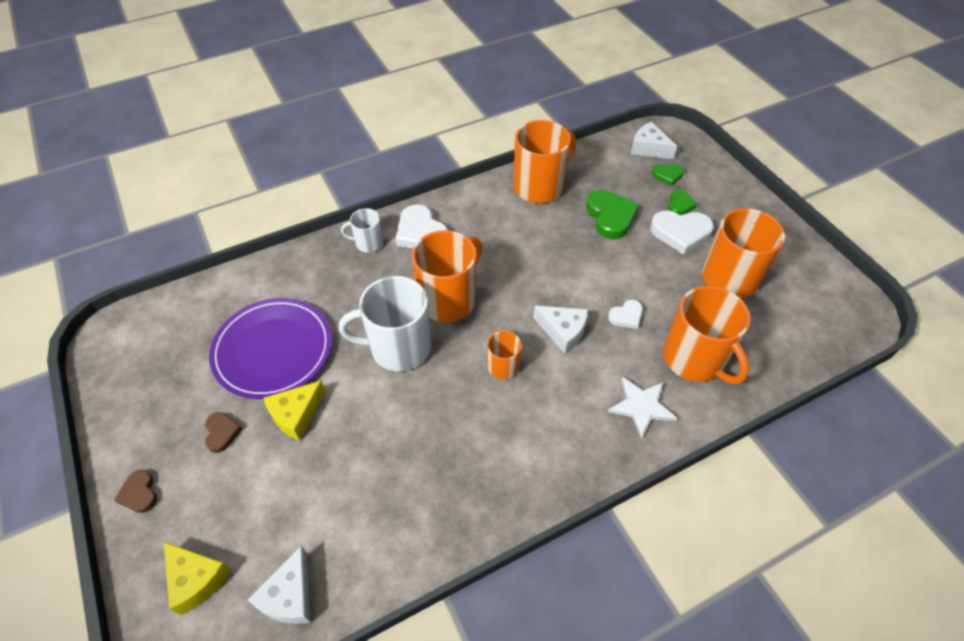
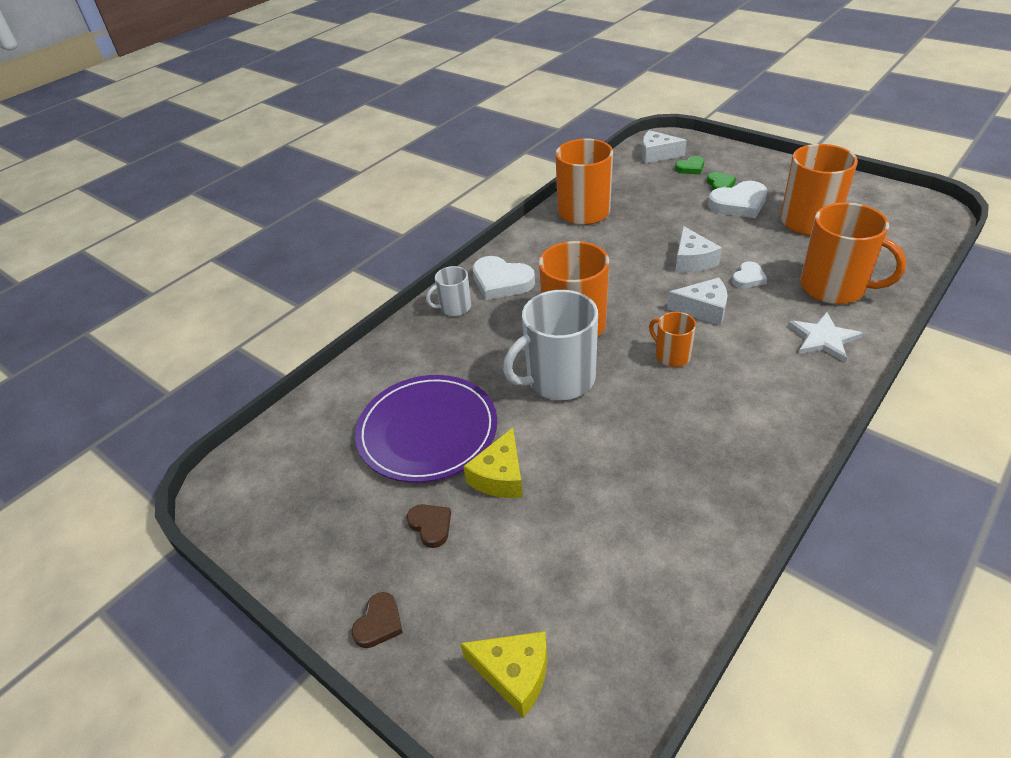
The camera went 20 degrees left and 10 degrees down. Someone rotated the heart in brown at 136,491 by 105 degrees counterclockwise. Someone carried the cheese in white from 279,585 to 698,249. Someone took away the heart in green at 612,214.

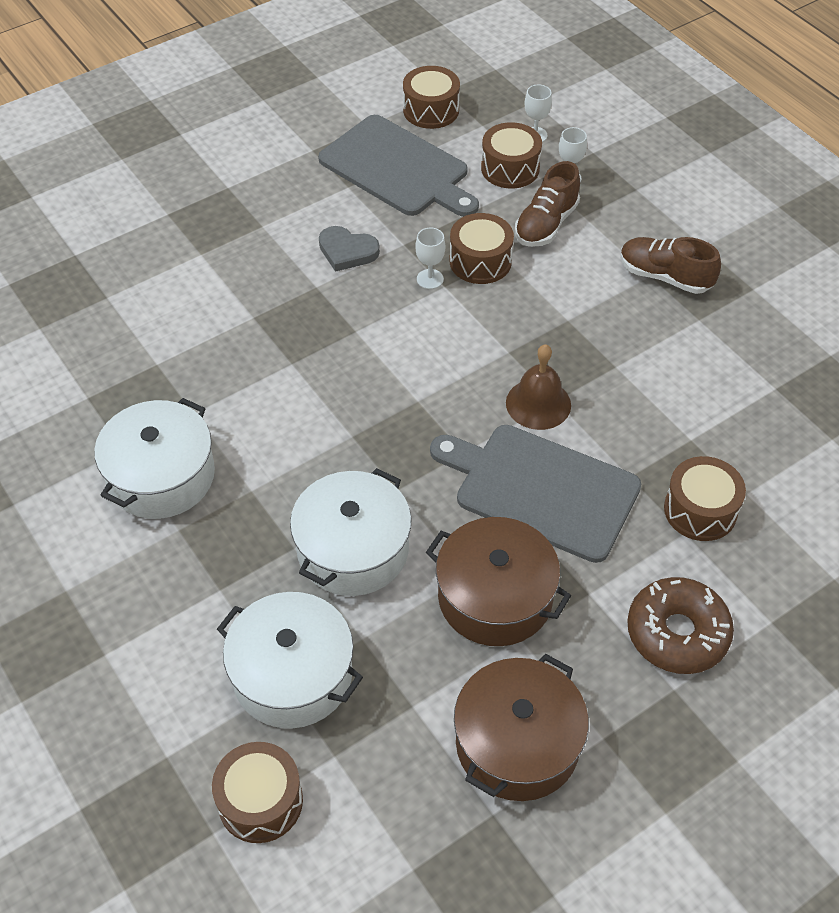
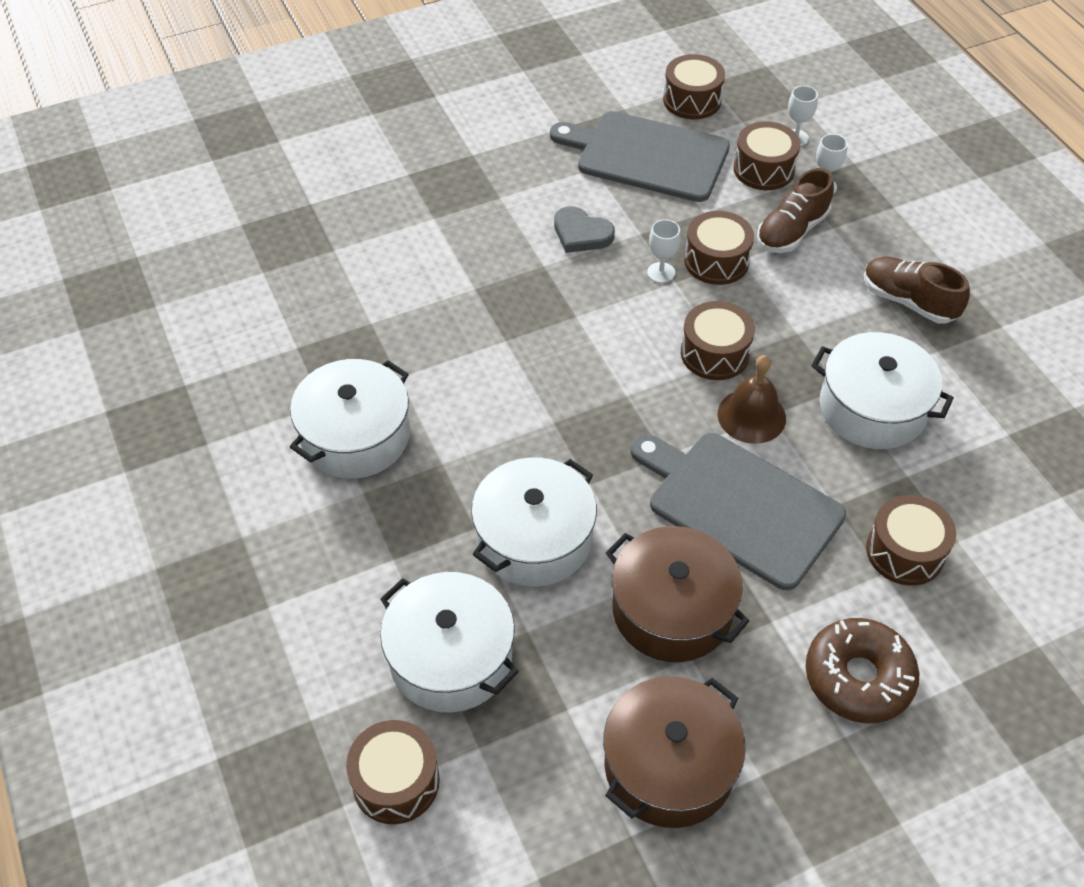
The camera went 10 degrees right and 0 degrees up. Someone rotated the cutting board in grey at 398,166 by 150 degrees clockwise. Someone put down the drum in brown at 718,340. Someone put down the pot in white at 882,390.

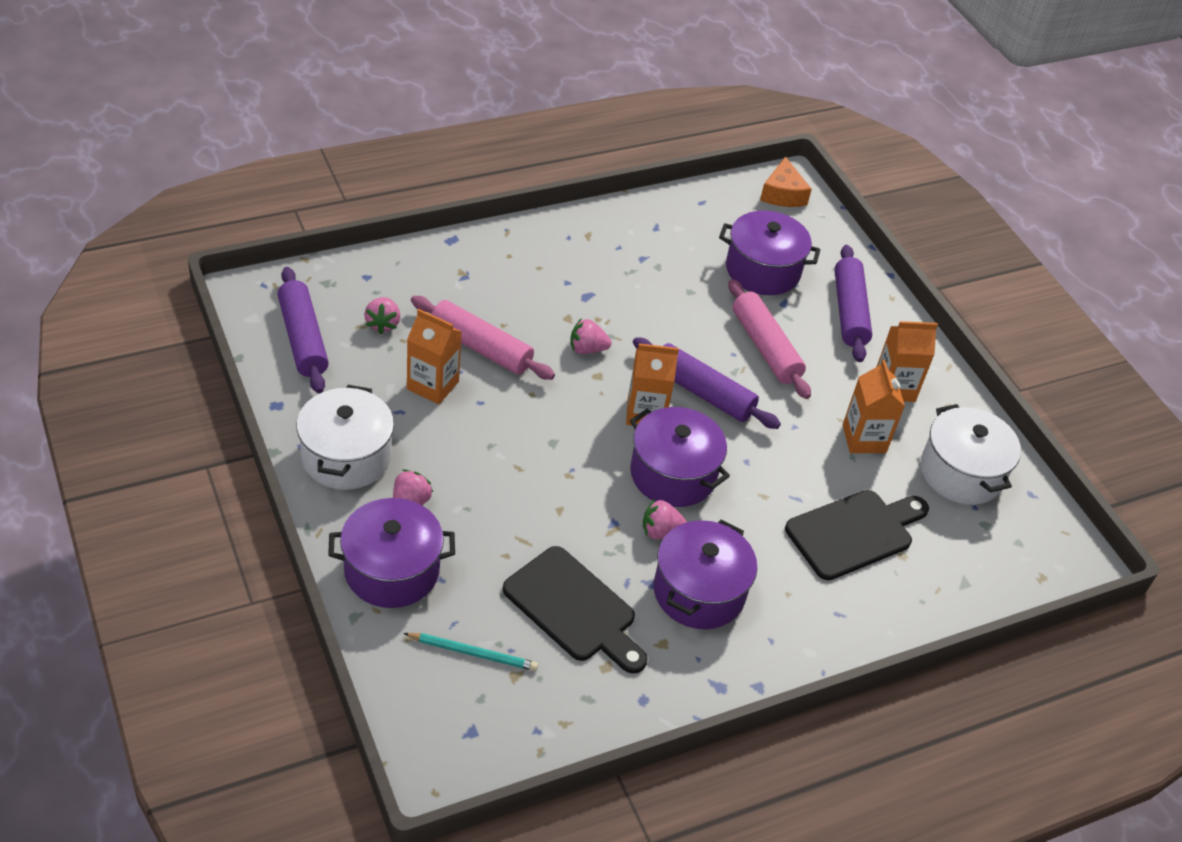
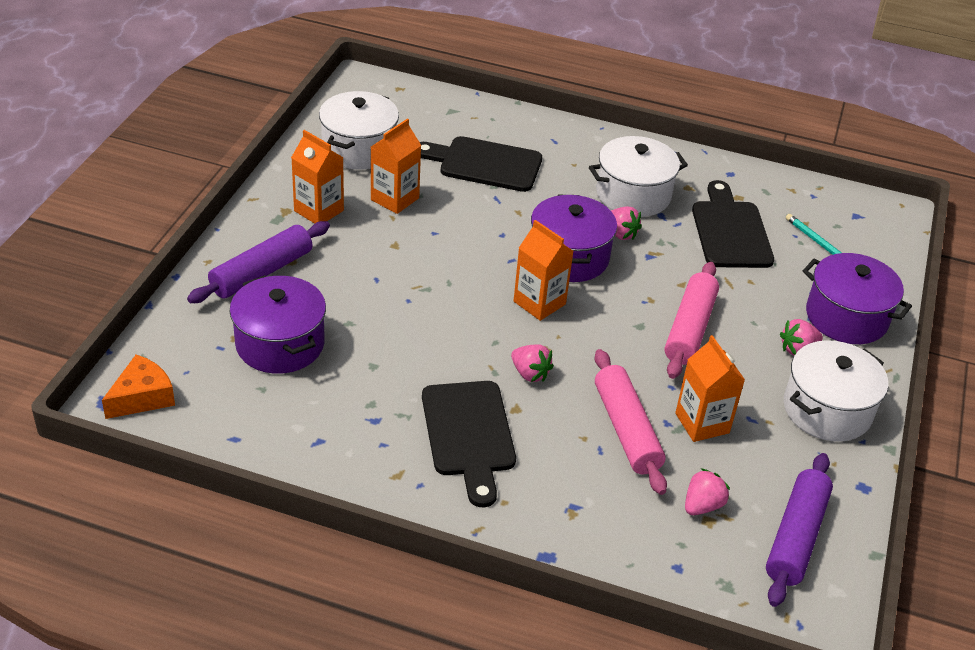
The camera went 135 degrees left and 5 degrees down. Someone put down the cutting board in black at 469,444. Someone repainted the pot in purple at 705,574, which became the pot in white at 638,176. Someone carried the rolling pin in pink from 769,339 to 692,320. Someone took away the rolling pin in purple at 707,383.

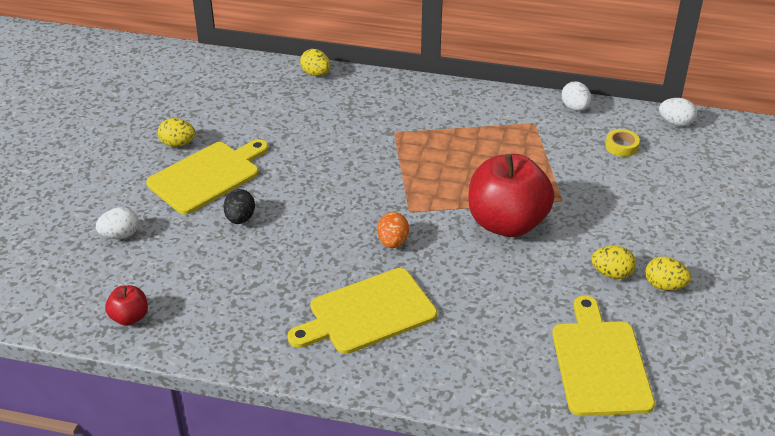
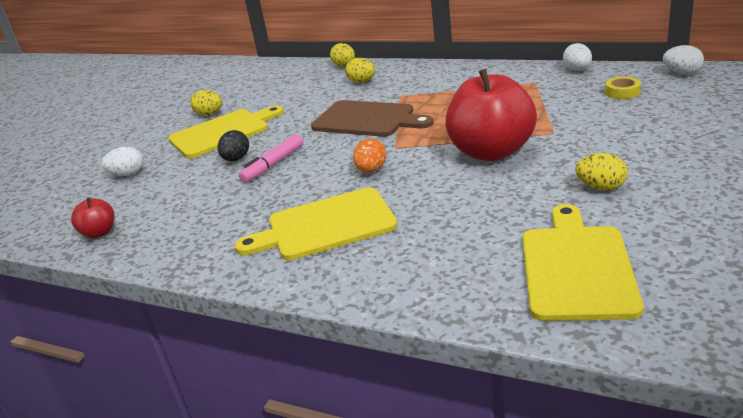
The camera went 15 degrees right and 10 degrees down. Someone put down the marker in pink at 271,158. Someone put down the cutting board in brown at 372,118. Someone carried the egg in yellow from 668,273 to 360,70.

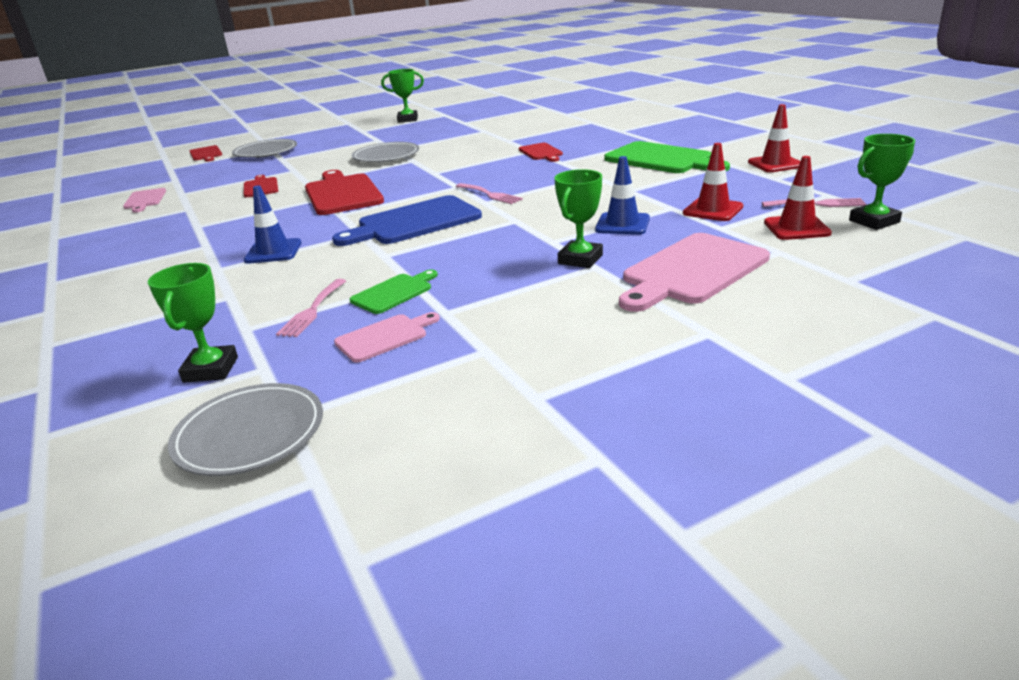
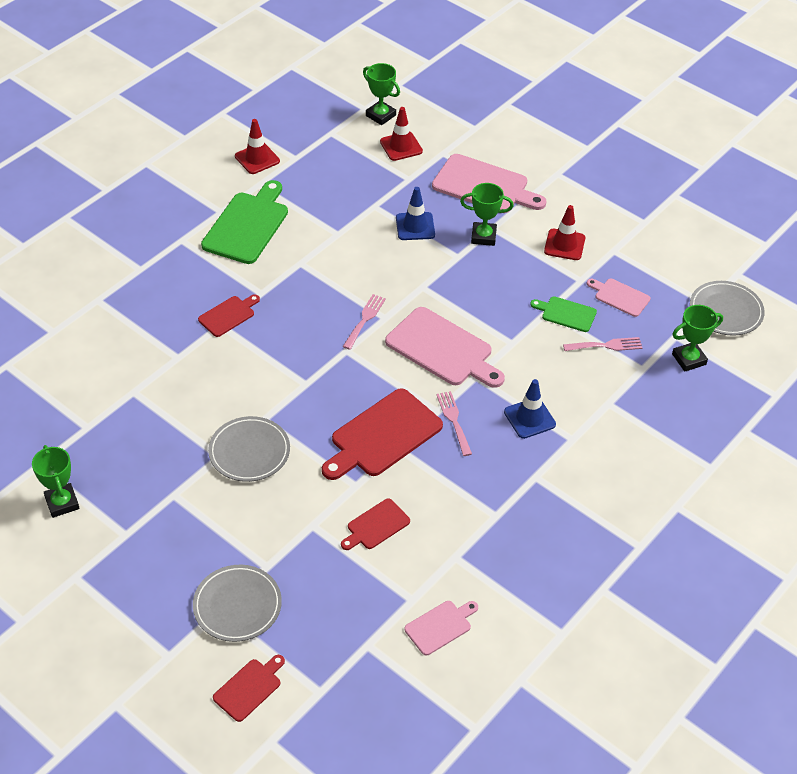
The camera went 115 degrees left and 20 degrees up. Someone repainted the cutting board in blue at 407,220, which became the cutting board in pink at 445,347. Someone carried the fork in pink from 814,202 to 454,423. Someone carried the traffic cone in red from 713,182 to 564,232.

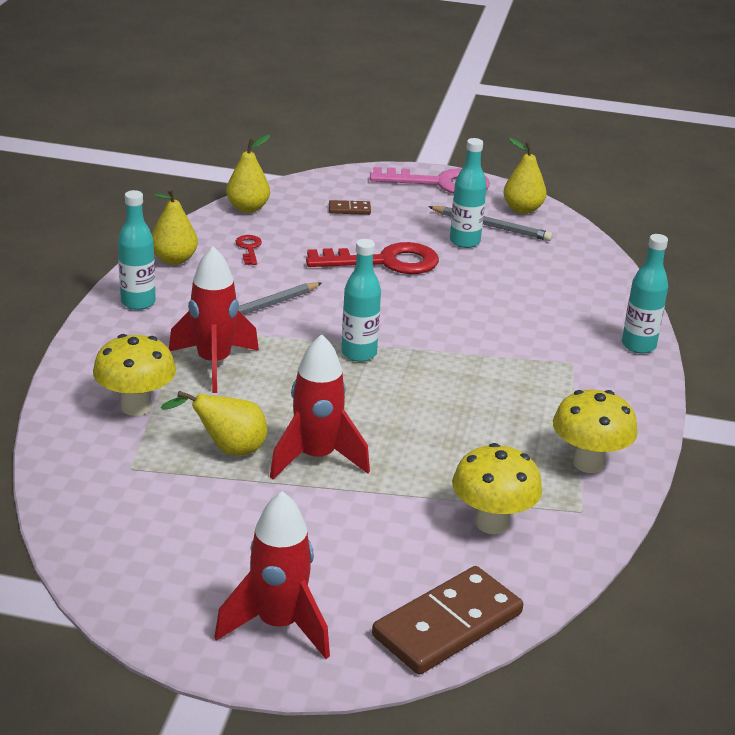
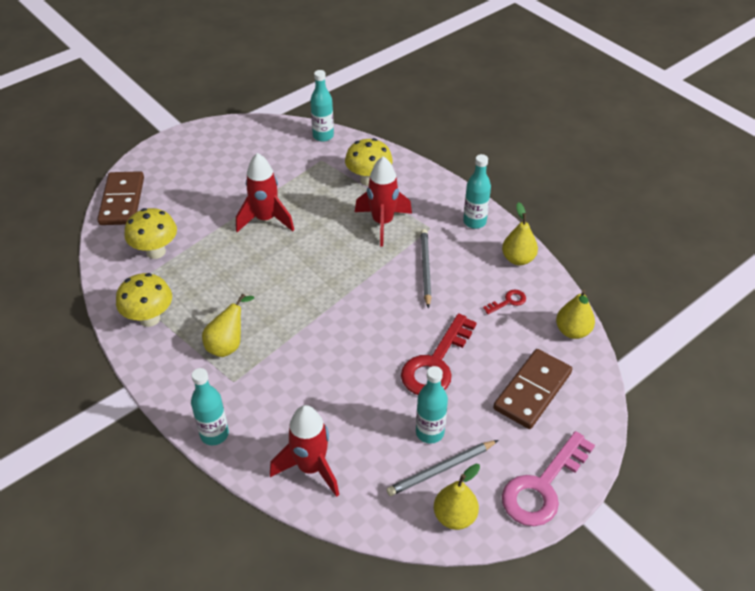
The camera went 130 degrees right and 15 degrees up. Someone carried the pear in yellow from 214,423 to 228,325. Someone carried the rocket in red from 272,575 to 304,451. Someone carried the bottle in turquoise from 361,300 to 322,106. Someone rotated the key in red at 248,250 by 60 degrees counterclockwise. Someone scaled the domino in brown at 350,207 by 2.27.

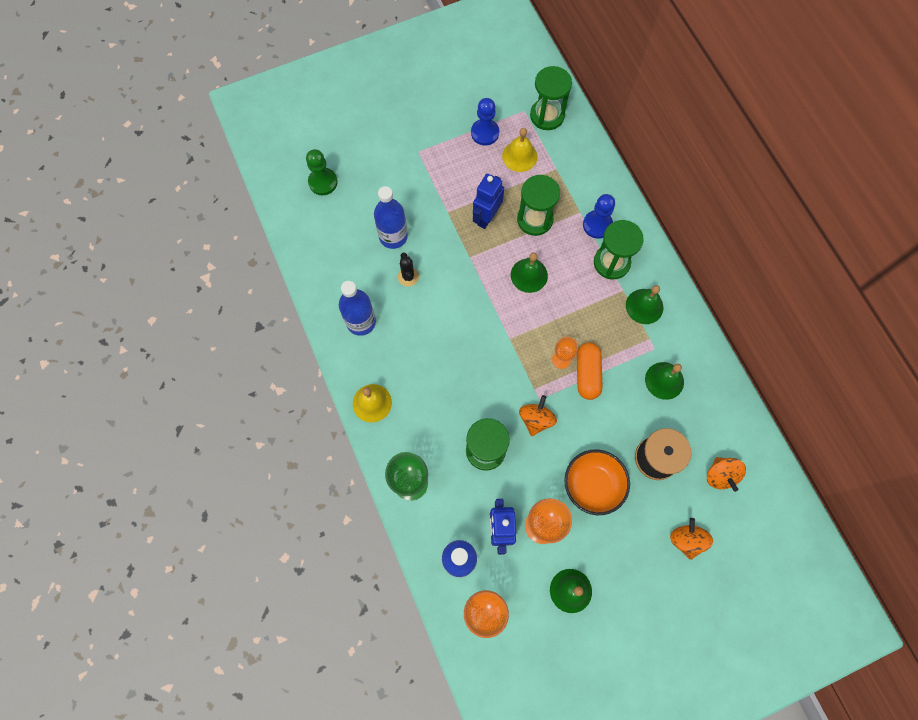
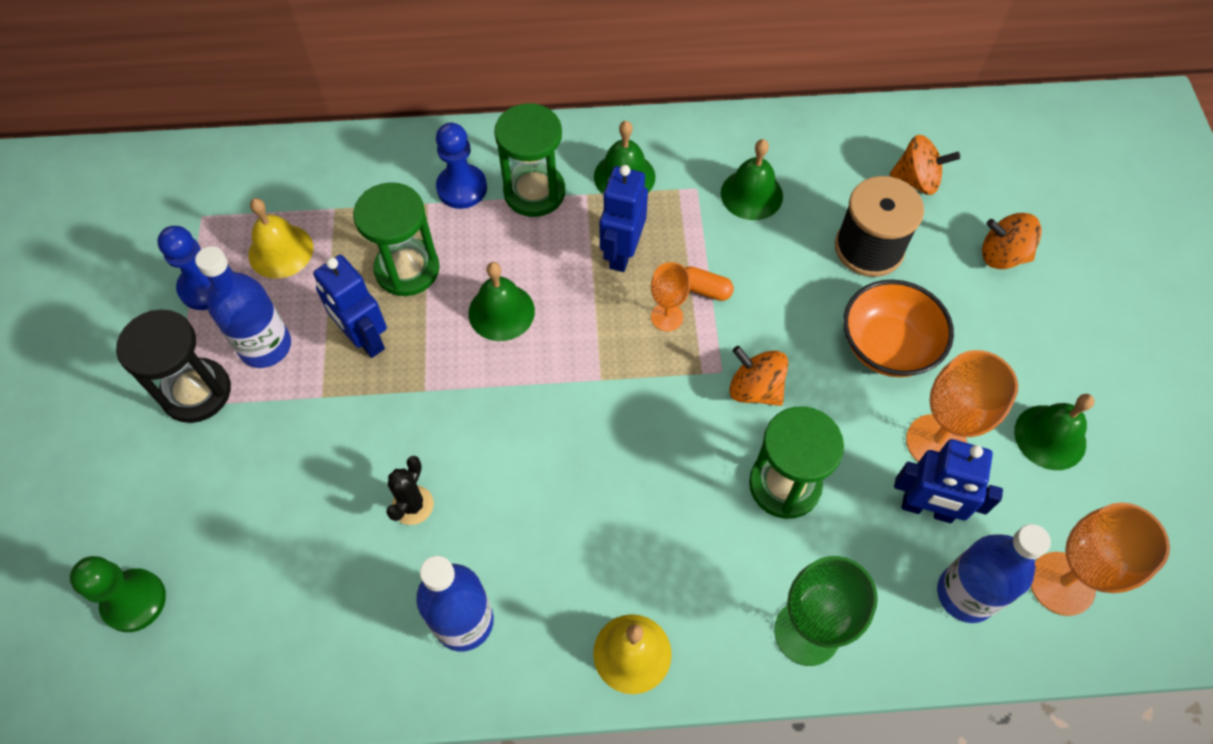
The camera went 70 degrees left and 10 degrees down. Someone put down the hourglass in black at 173,366. Someone carried the bottle in blue from 391,217 to 243,307. Someone rotated the cactus in black at 408,270 by 75 degrees counterclockwise. Someone put down the robot in blue at 624,218. Someone scaled the capsule in orange at 590,371 by 0.58. Someone took away the hourglass in green at 551,98.

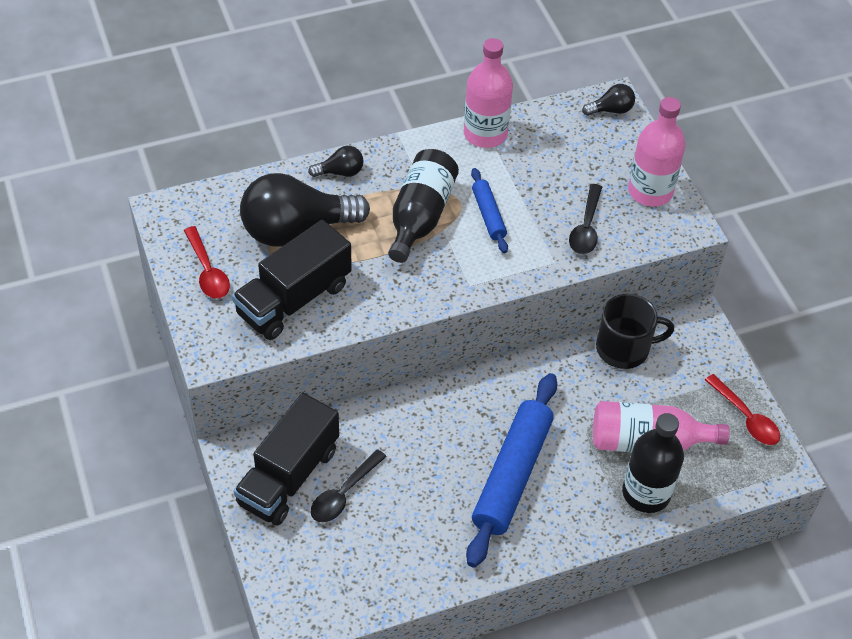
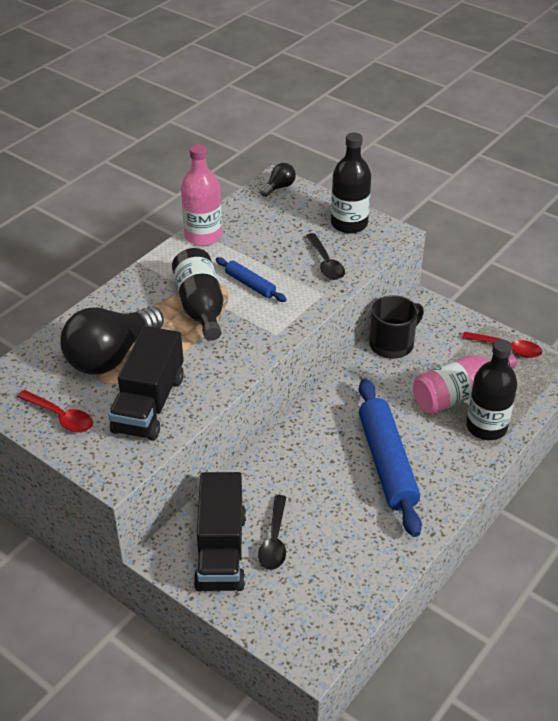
The camera went 30 degrees left and 10 degrees down. Someone repainted the bottle in pink at 656,152, which became the bottle in black at 351,183. Someone took away the light bulb in black at 336,161.

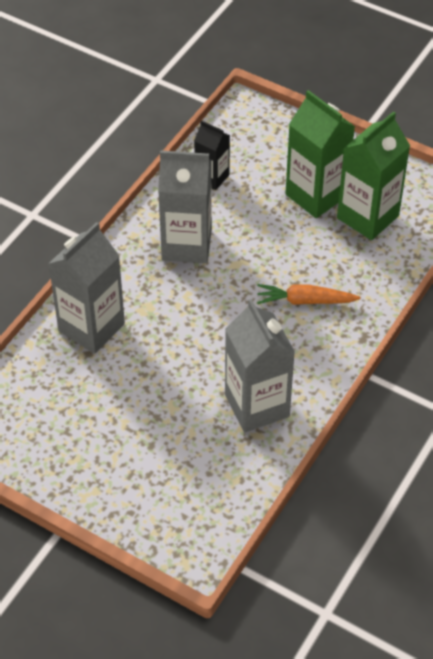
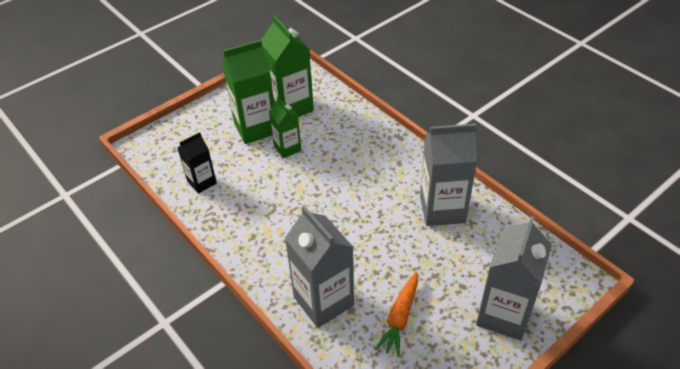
The camera went 70 degrees left and 5 degrees down. Someone put down the carton in green at 285,127. Someone carried the carrot in orange from 308,294 to 396,314. Someone carried the carton in grey from 185,206 to 514,278.

